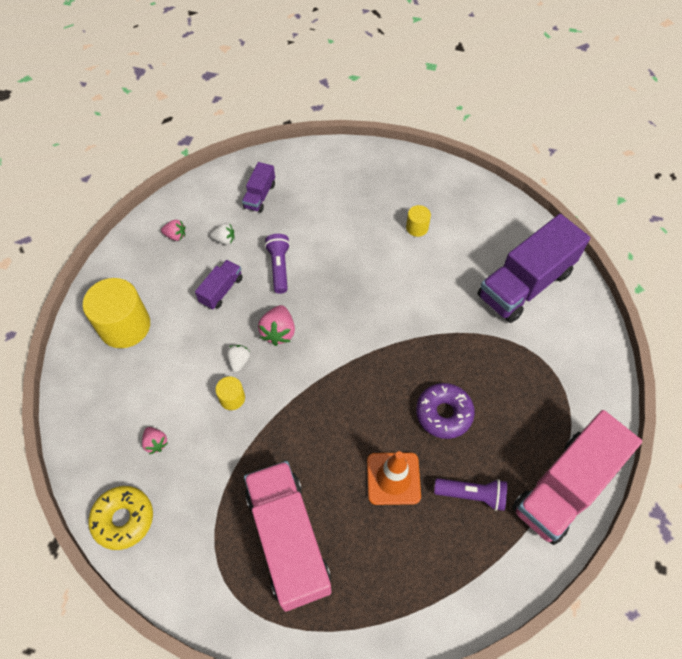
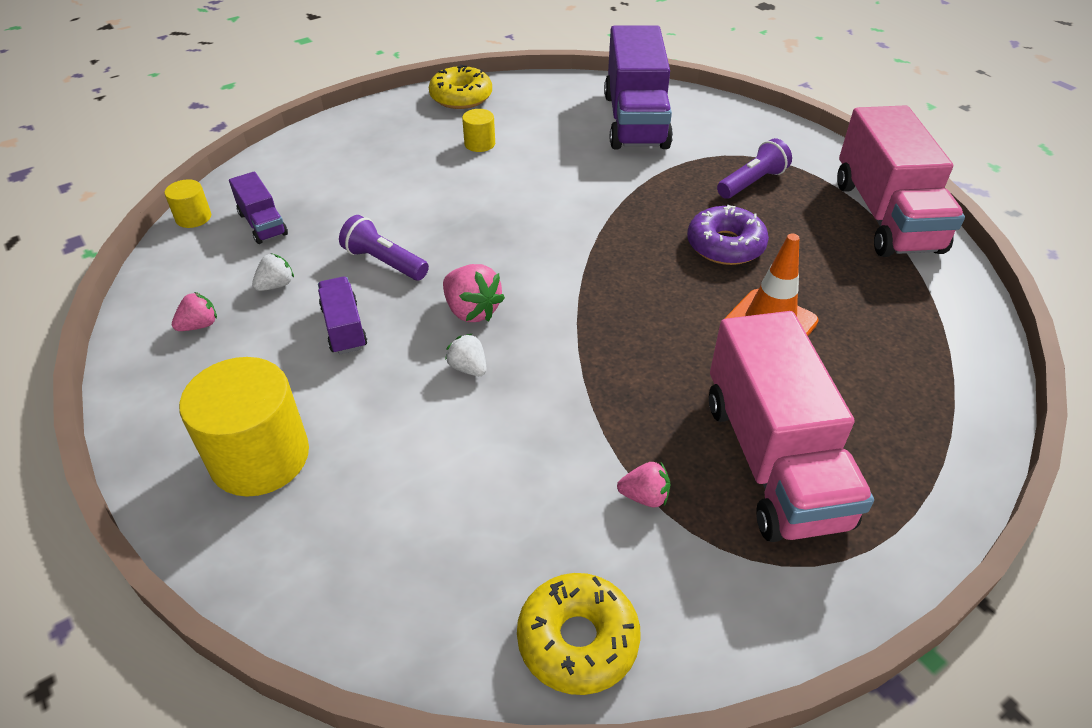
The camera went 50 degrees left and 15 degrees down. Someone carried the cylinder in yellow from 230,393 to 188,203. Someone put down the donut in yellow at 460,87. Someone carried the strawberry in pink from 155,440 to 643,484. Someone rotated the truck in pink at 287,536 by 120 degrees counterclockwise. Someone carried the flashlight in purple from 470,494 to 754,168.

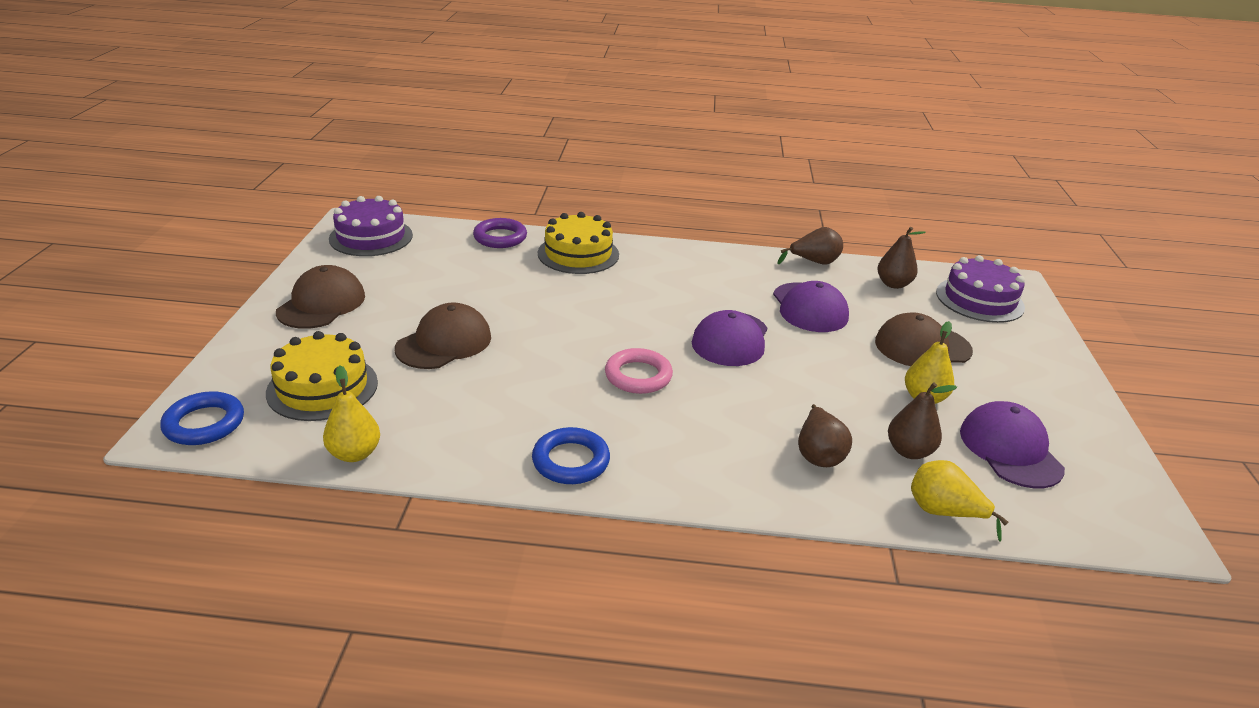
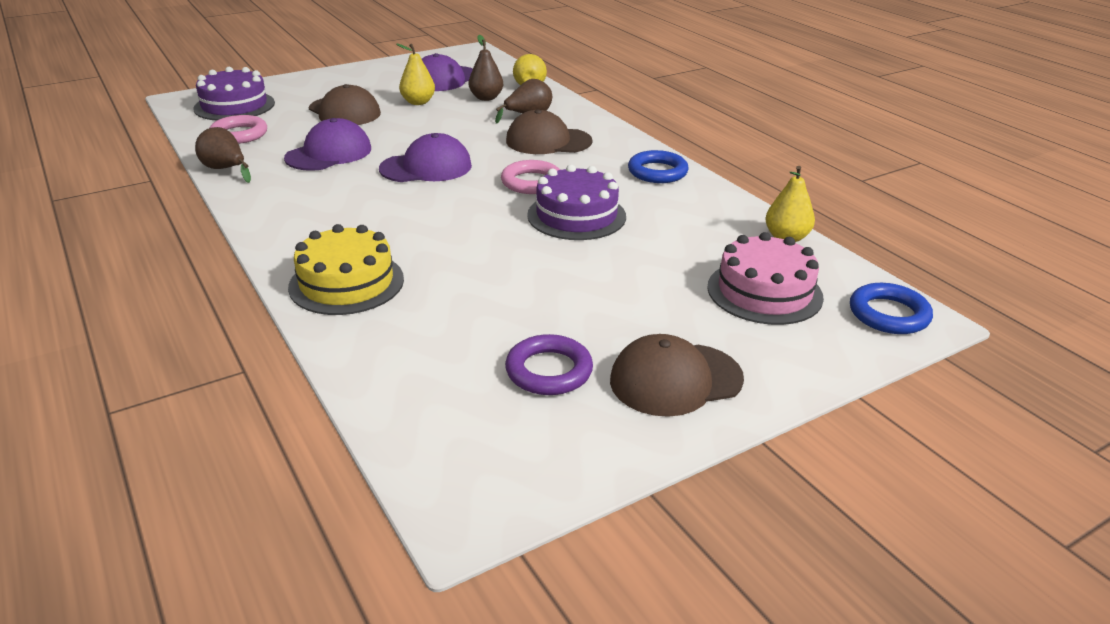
The camera went 125 degrees left and 0 degrees up. Someone swapped the pear in brown at 901,258 for the ring in pink at 238,129. Someone carried the ring in purple from 500,233 to 549,364. Someone carried the cap in brown from 443,335 to 549,131. Someone carried the cake in purple from 371,226 to 576,202. Someone repainted the cake in yellow at 322,376, which became the cake in pink at 765,278.

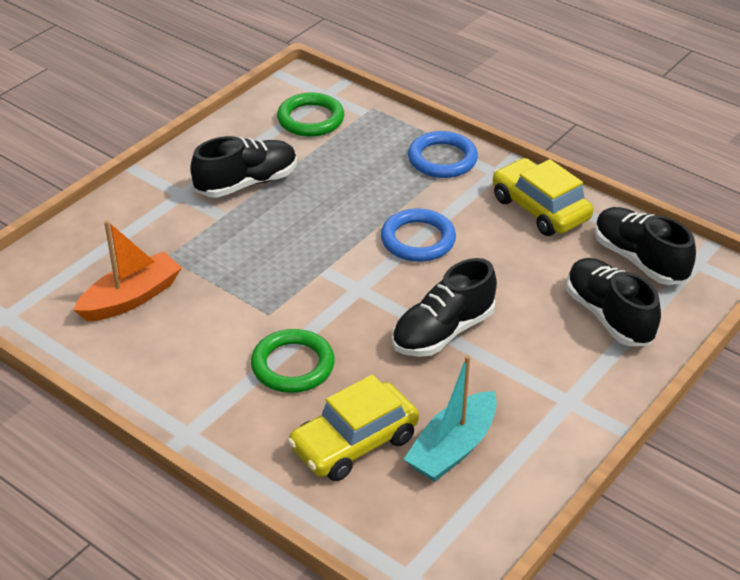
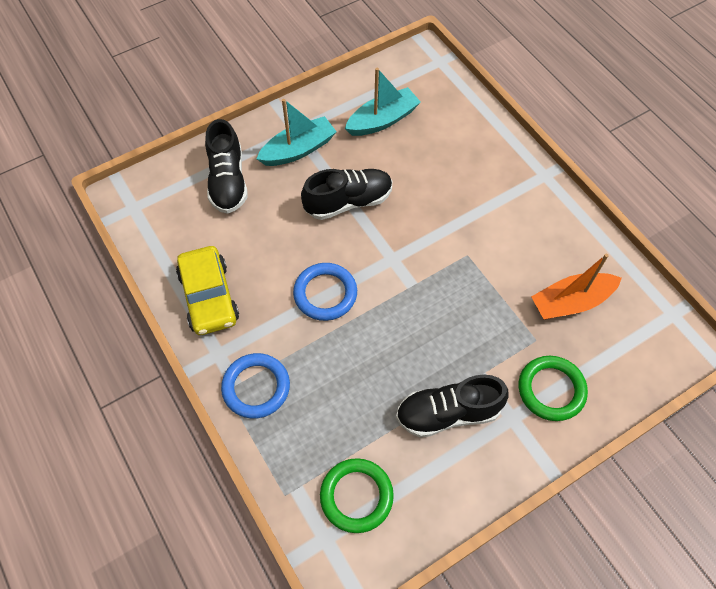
The camera went 160 degrees left and 20 degrees up. Someone put down the boat in turquoise at 296,132. Someone carried the ring in green from 293,361 to 553,388. Someone took away the car in yellow at 353,427. Someone took away the shoe in black at 645,246.

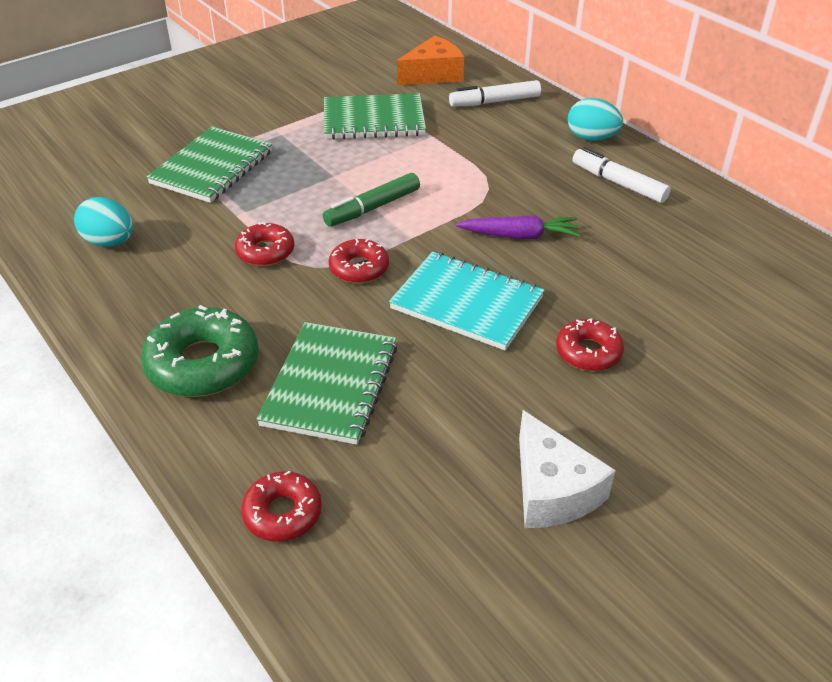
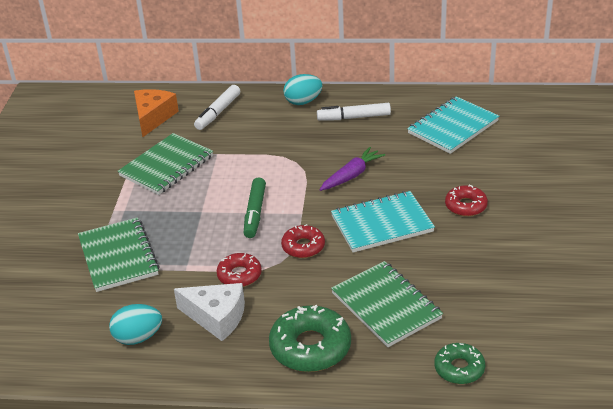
The camera went 45 degrees left and 5 degrees down. Someone carried the cheese in white from 567,469 to 209,312. Someone put down the notebook in turquoise at 453,125. Someone repainted the donut in red at 281,506, which became the donut in green at 459,363.

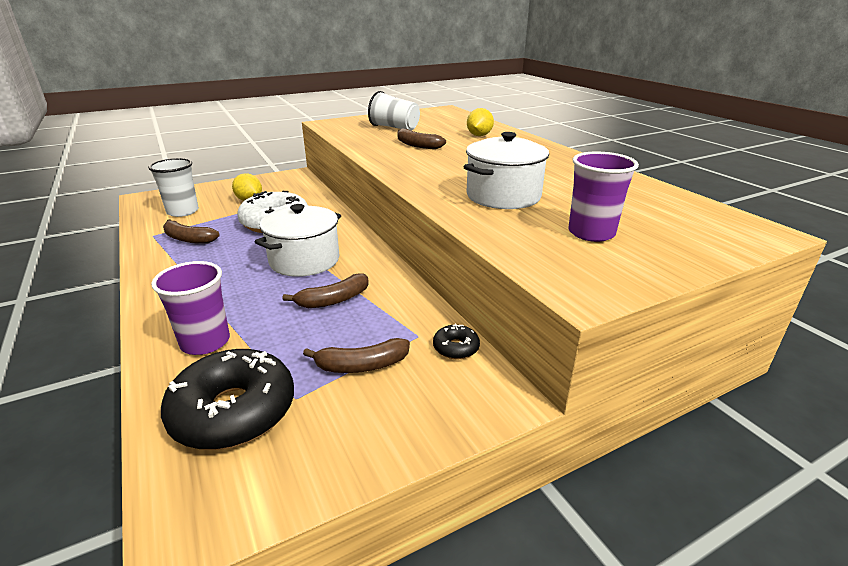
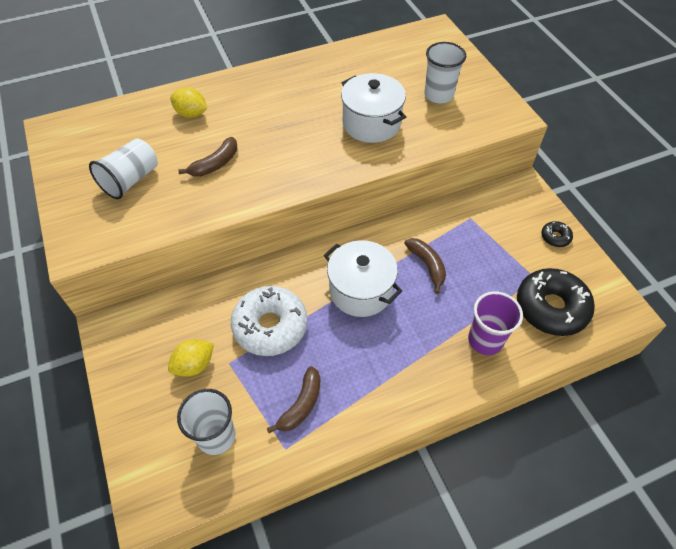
The camera went 85 degrees left and 25 degrees up. Someone repainted the cup in purple at 603,197, which became the cup in white at 445,72. Someone carried the donut in black from 456,341 to 557,234. Someone took away the banana in brown at 356,355.

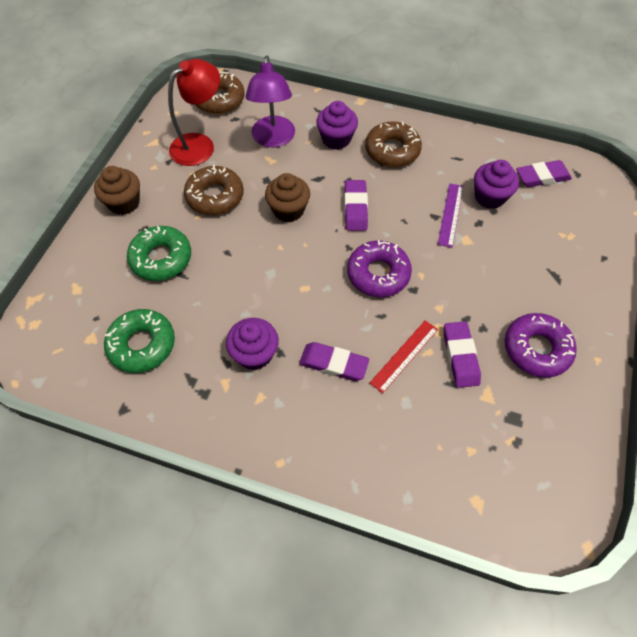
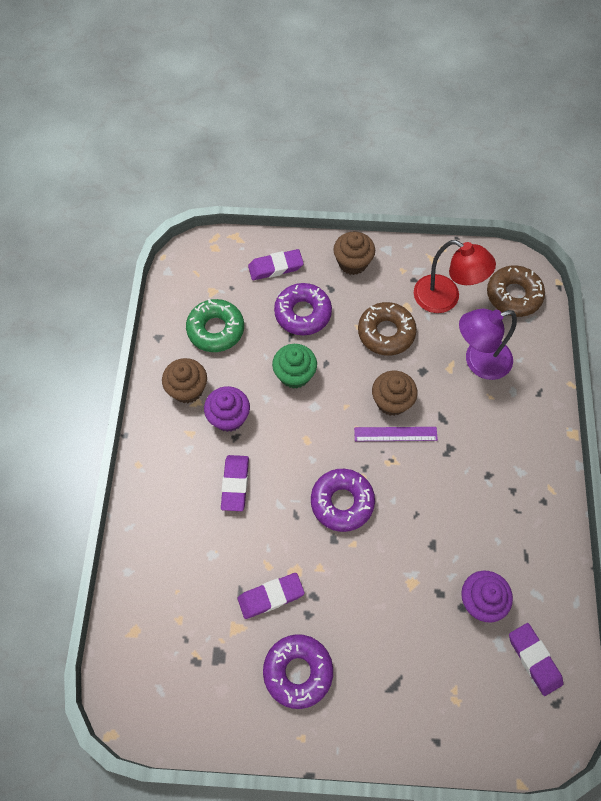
The camera went 75 degrees right and 5 degrees up. Someone put down the cupcake in brown at 184,380. Someone carried the eraser in purple from 356,205 to 276,264. Someone put down the cupcake in green at 294,366. Someone repainted the donut in green at 159,253, which became the donut in purple at 303,309. Someone carried the ruler in purple from 450,216 to 396,434. Someone took away the cupcake in purple at 337,125. Someone took away the donut in brown at 393,144. Someone took away the ruler in red at 404,356.

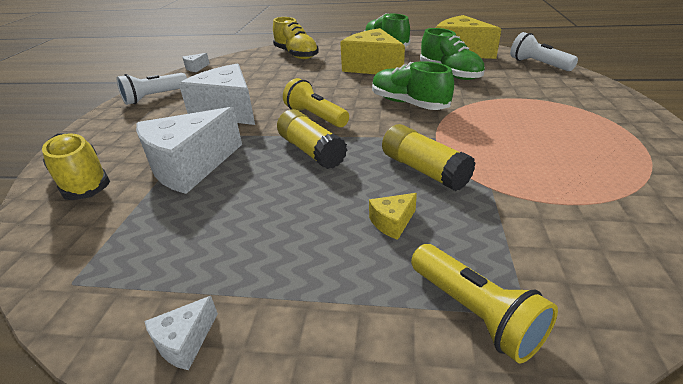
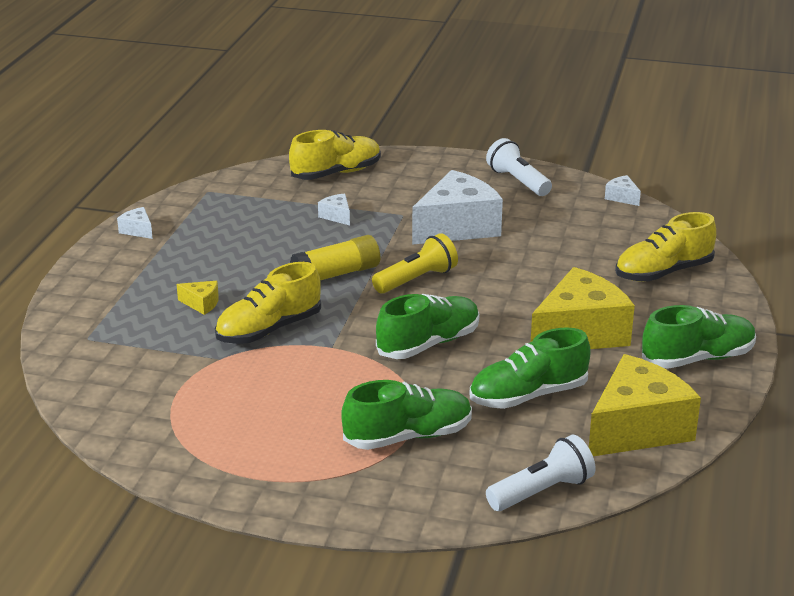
The camera went 95 degrees right and 5 degrees down. Someone rotated the cheese in yellow at 393,216 by 135 degrees clockwise. Someone swapped the glue stick in yellow at 429,157 for the shoe in yellow at 268,303. Someone scaled the cheese in white at 189,150 by 0.41. Someone put down the shoe in green at 406,415. Someone took away the flashlight in yellow at 484,303.

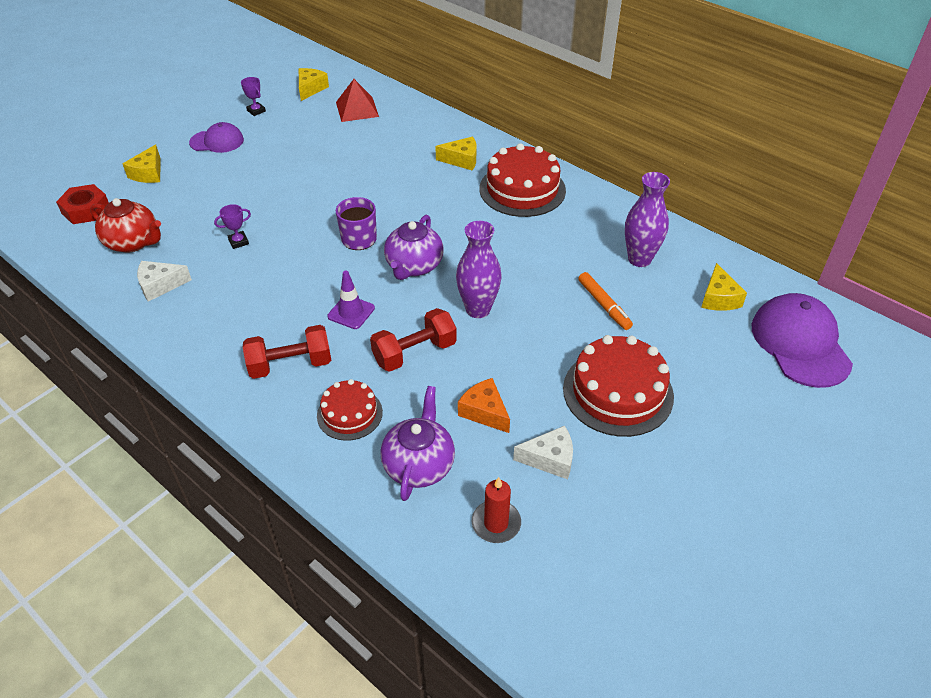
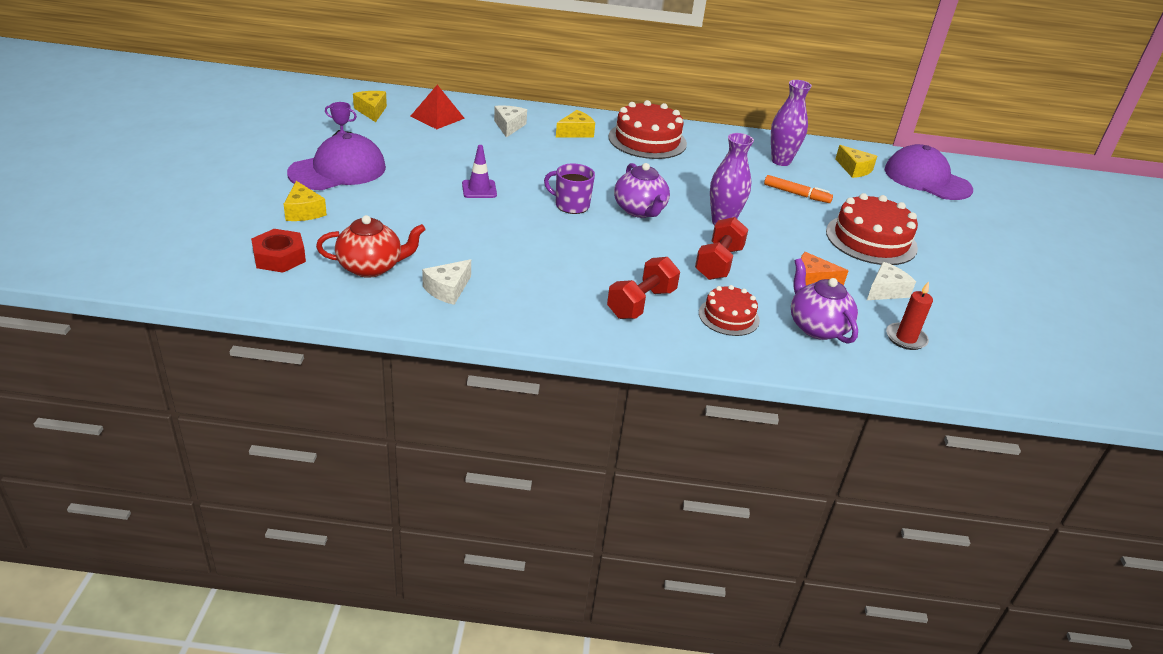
The camera went 40 degrees left and 10 degrees down. Someone scaled the cap in purple at 216,137 by 1.68. Someone carried the traffic cone in purple from 351,299 to 479,171. Someone put down the cheese in white at 510,121. Someone took away the trophy in purple at 232,226.

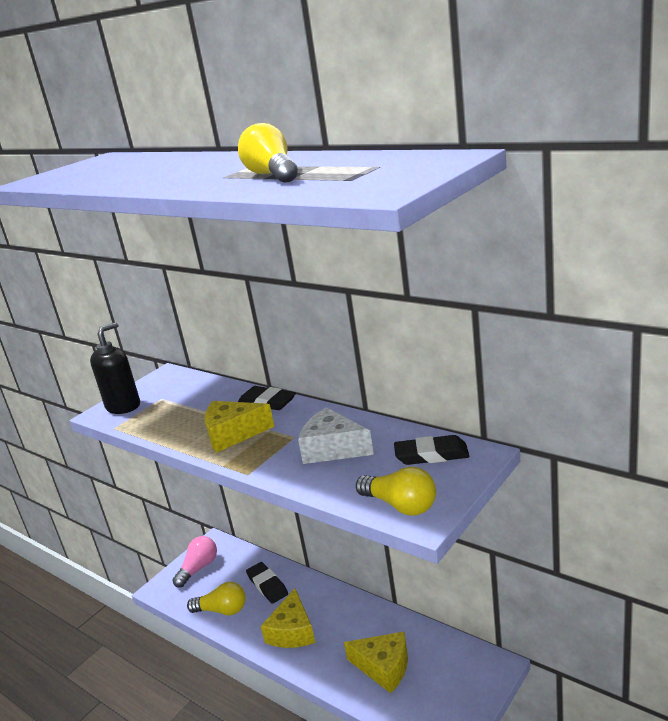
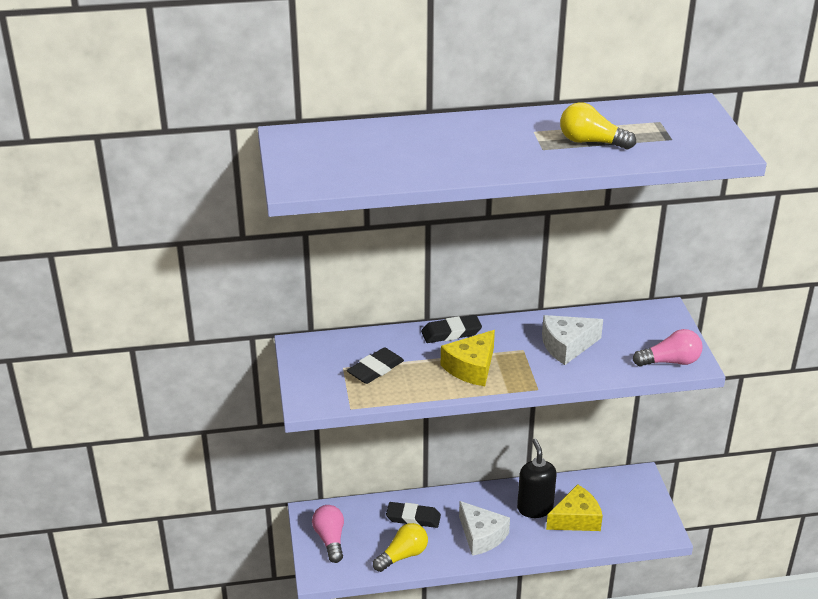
The camera went 50 degrees left and 10 degrees up. Someone carried the eraser in black from 431,450 to 375,365. Someone repainted the cheese in yellow at 288,618, which became the cheese in white at 484,528. Someone carried the soap dispenser in black from 115,368 to 537,478. Someone repainted the light bulb in yellow at 396,491, which became the light bulb in pink at 668,347.

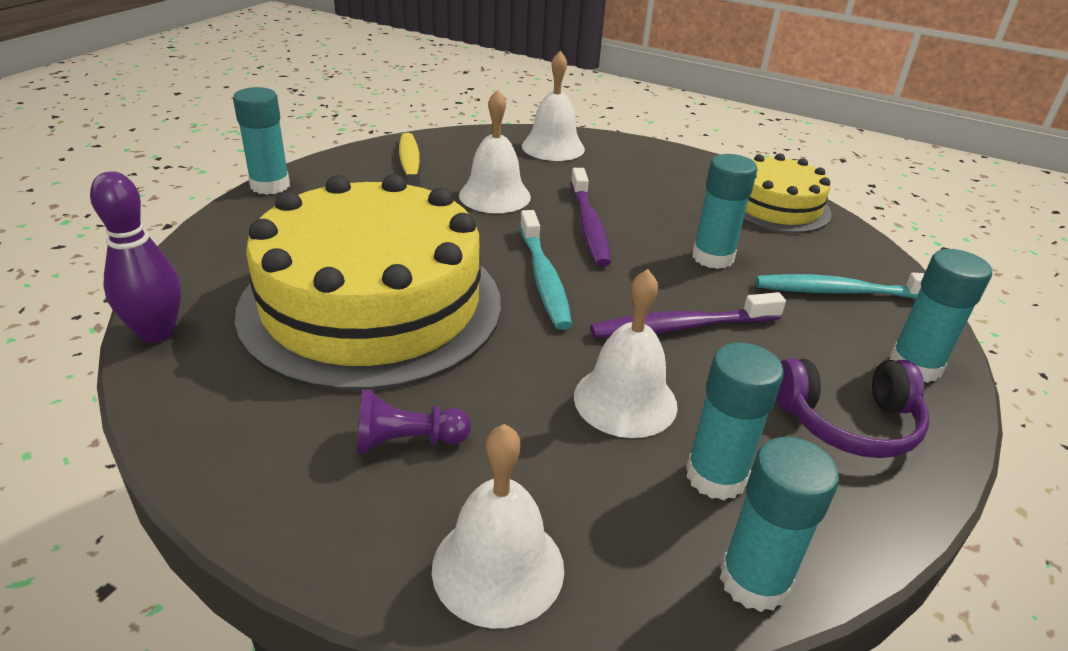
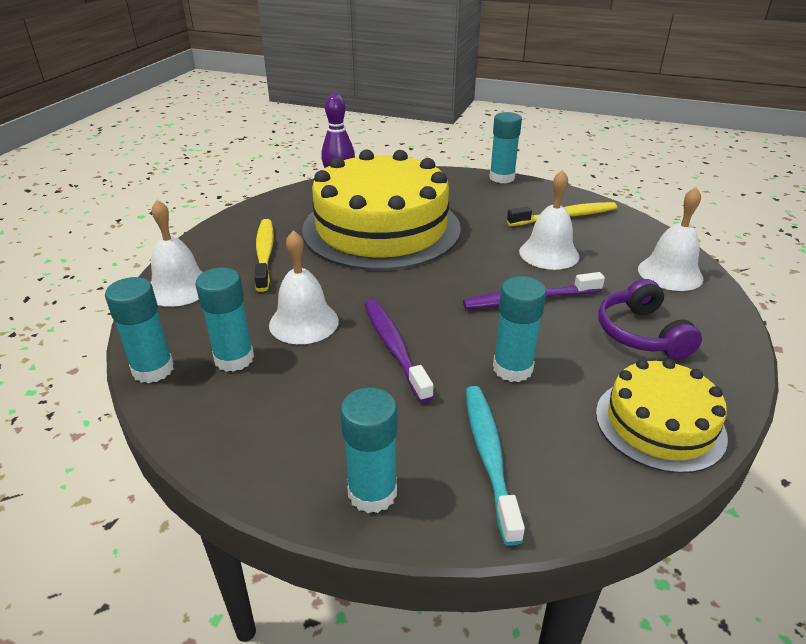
The camera went 85 degrees right and 0 degrees up. Someone swapped the pawn in purple at 414,422 for the toothbrush in yellow at 264,255. Someone carried the headphones in purple from 853,408 to 650,319. Someone took away the toothbrush in turquoise at 546,270.

